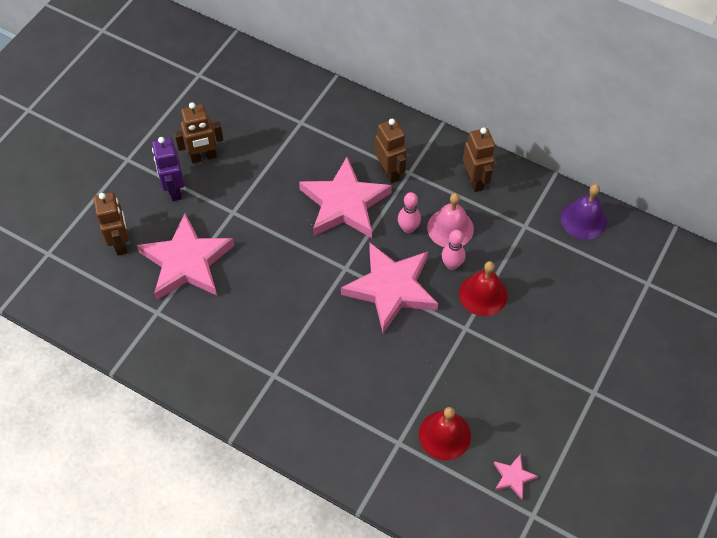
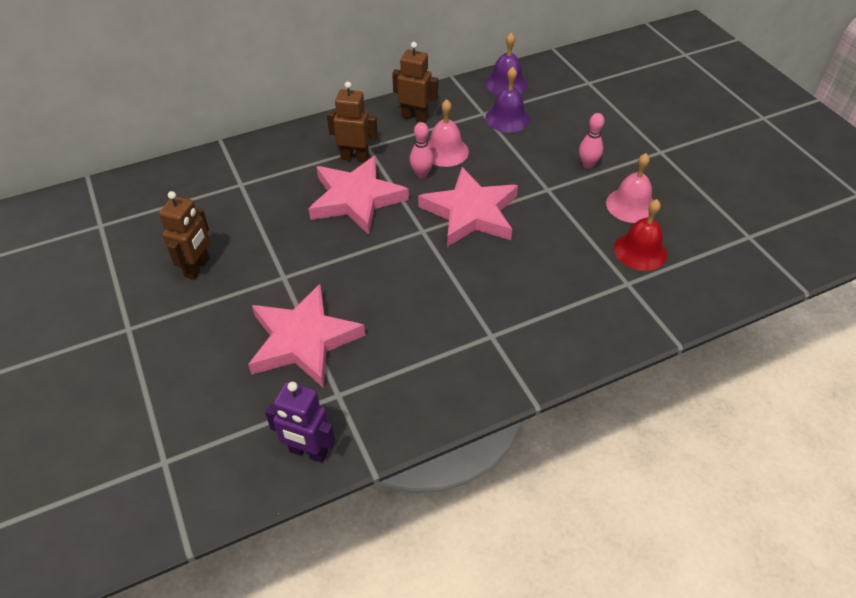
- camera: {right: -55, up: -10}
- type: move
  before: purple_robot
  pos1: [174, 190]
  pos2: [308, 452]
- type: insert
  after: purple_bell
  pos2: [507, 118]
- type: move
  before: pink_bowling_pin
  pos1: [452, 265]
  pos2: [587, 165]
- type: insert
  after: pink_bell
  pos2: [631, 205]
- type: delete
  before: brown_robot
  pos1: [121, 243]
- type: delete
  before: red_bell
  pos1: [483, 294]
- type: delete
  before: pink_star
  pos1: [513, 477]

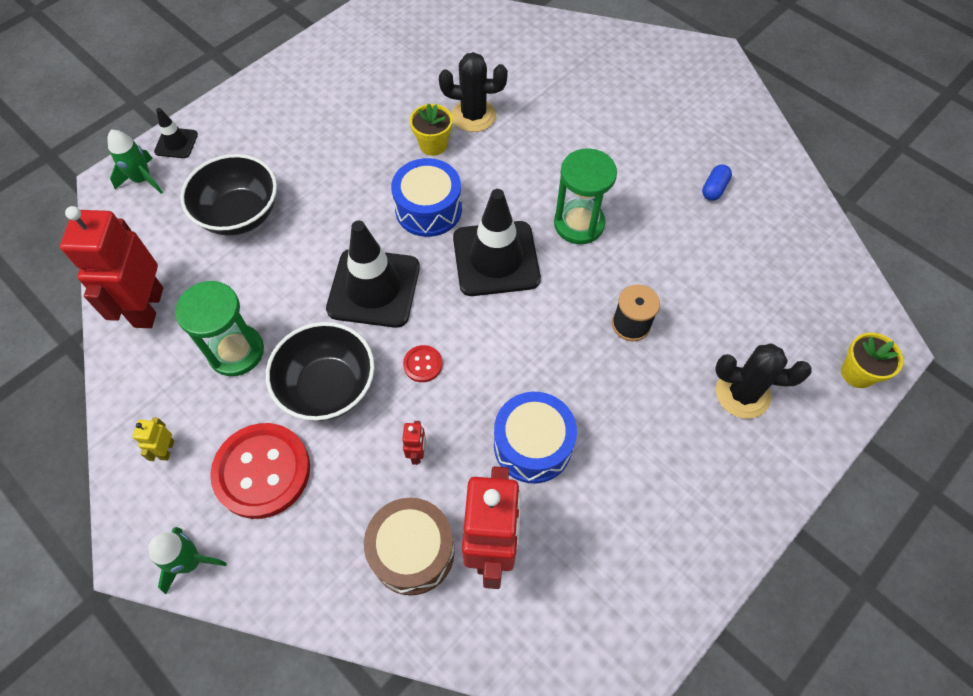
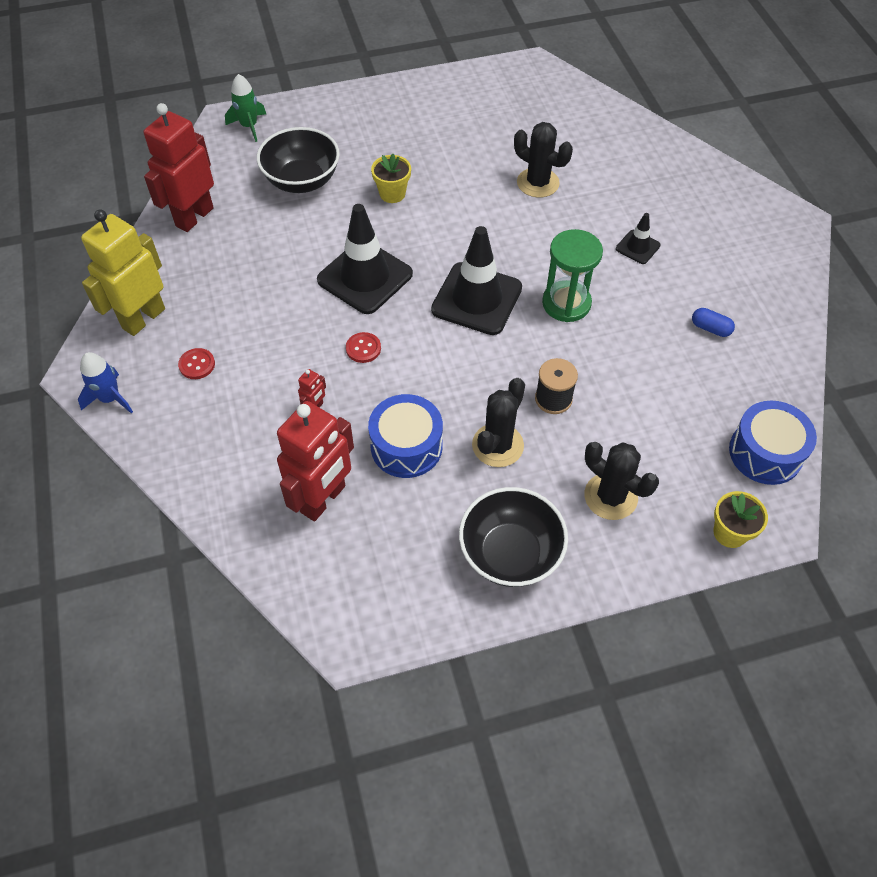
- camera: {right: 30, up: -5}
- type: recolor
  before: green_rocket
  after: blue_rocket
  pos1: [190, 562]
  pos2: [110, 398]
- type: resize
  before: yellow_robot
  pos1: [167, 450]
  pos2: [143, 318]
  scale: 2.45
- type: resize
  before: red_button
  pos1: [262, 471]
  pos2: [197, 364]
  scale: 0.44
- type: move
  before: yellow_flower_pot
  pos1: [433, 145]
  pos2: [392, 194]
- type: move
  before: black_bowl
  pos1: [328, 387]
  pos2: [510, 553]
- type: insert
  after: black_cactus
  pos2: [497, 445]
- type: move
  before: black_traffic_cone
  pos1: [176, 143]
  pos2: [637, 247]
- type: rotate
  before: blue_capsule
  pos1: [714, 188]
  pos2: [710, 328]
  turn: 60
- type: move
  before: blue_drum
  pos1: [428, 209]
  pos2: [765, 453]
- type: delete
  before: green_hourglass
  pos1: [236, 351]
- type: delete
  before: brown_drum
  pos1: [412, 551]

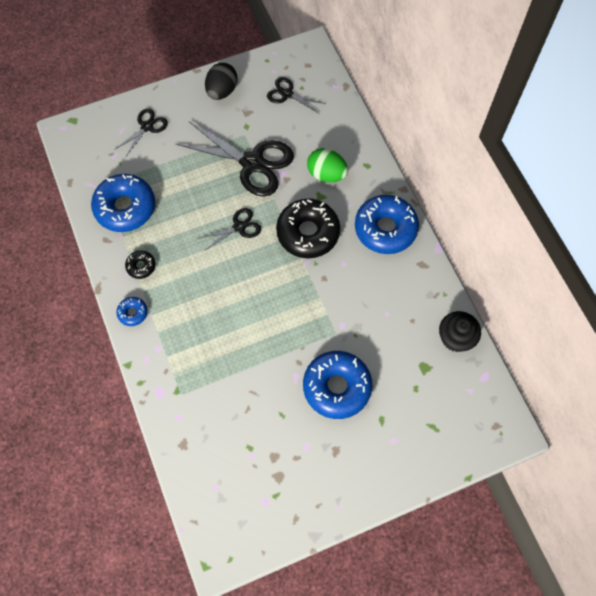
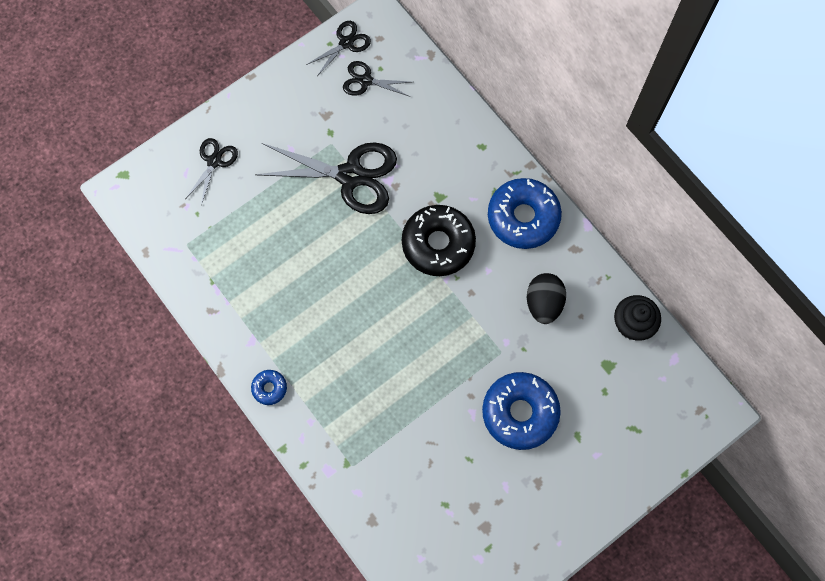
- camera: {right: -15, up: 5}
- type: move
  before: black_scissors
  pos1: [239, 227]
  pos2: [346, 43]
- type: move
  before: black_egg
  pos1: [222, 91]
  pos2: [543, 303]
- type: delete
  before: blue_donut
  pos1: [125, 207]
- type: delete
  before: black_donut
  pos1: [141, 266]
- type: delete
  before: green_egg
  pos1: [326, 174]

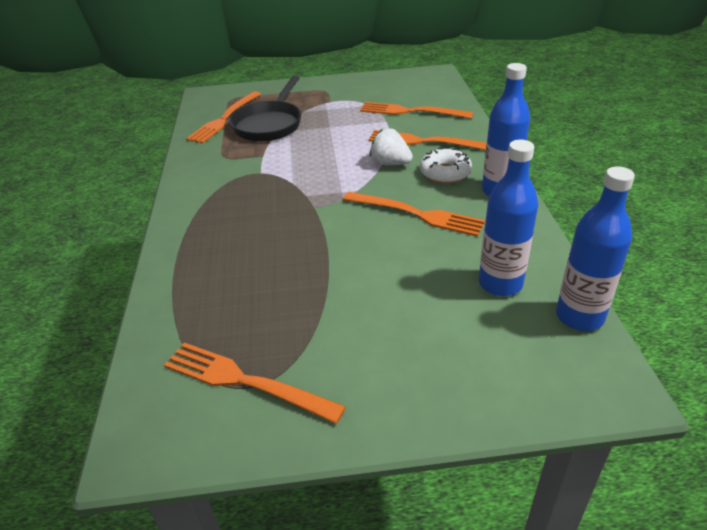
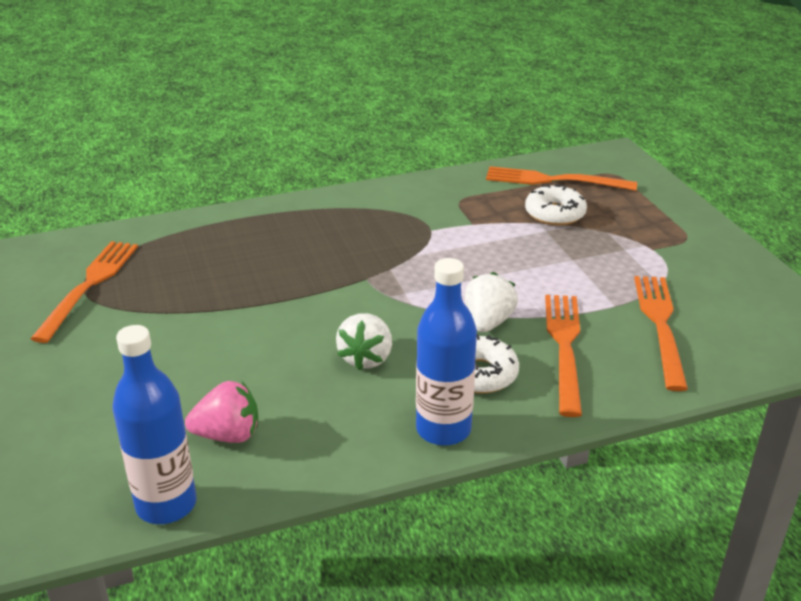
- camera: {right: 75, up: -5}
- type: replace
  before: blue_bottle
  after: pink_strawberry
  pos1: [500, 283]
  pos2: [228, 435]
- type: replace
  before: orange_fork
  after: white_strawberry
  pos1: [418, 214]
  pos2: [366, 358]
- type: replace
  before: black_pan
  after: white_donut
  pos1: [269, 124]
  pos2: [554, 213]

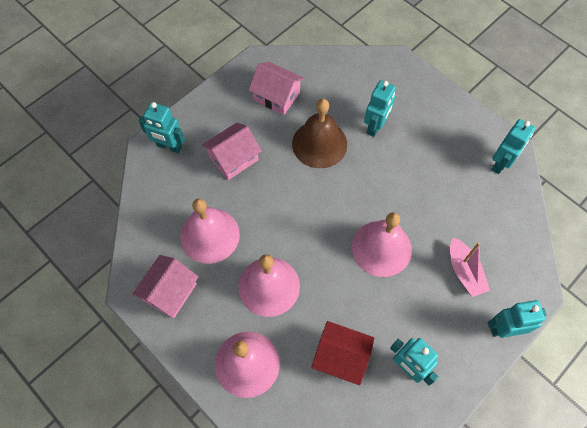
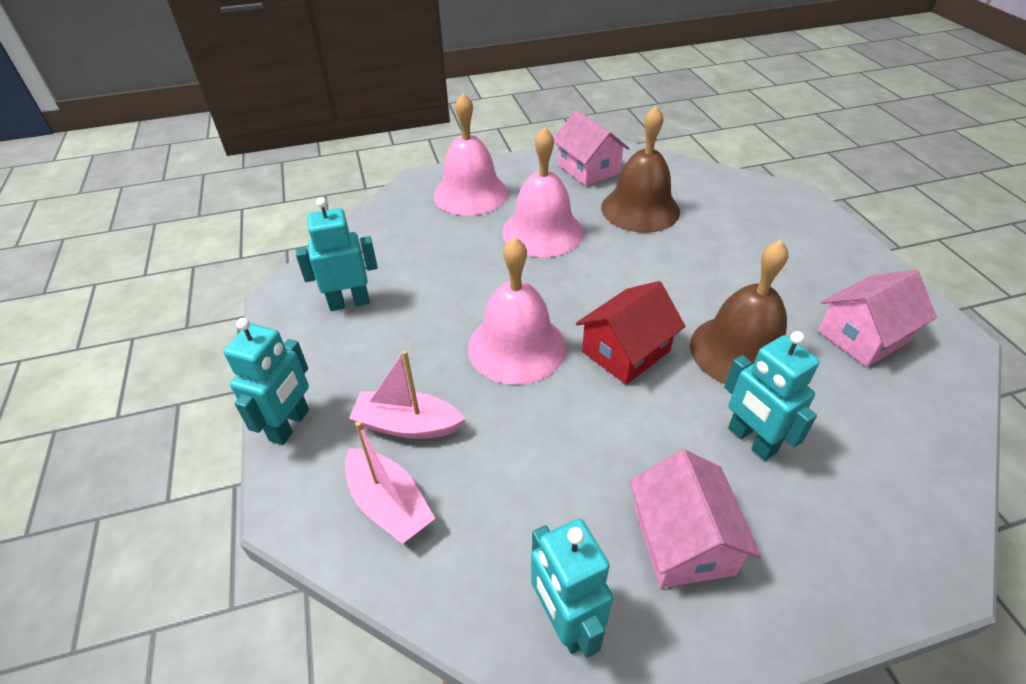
- camera: {right: 120, up: -20}
- type: insert
  after: pink_boat
  pos2: [389, 504]
- type: move
  before: red_house
  pos1: [341, 357]
  pos2: [626, 351]
- type: recolor
  before: pink_bell
  after: brown_bell
  pos1: [210, 235]
  pos2: [640, 209]
- type: move
  before: pink_house
  pos1: [233, 158]
  pos2: [683, 540]
- type: delete
  before: turquoise_robot
  pos1: [169, 146]

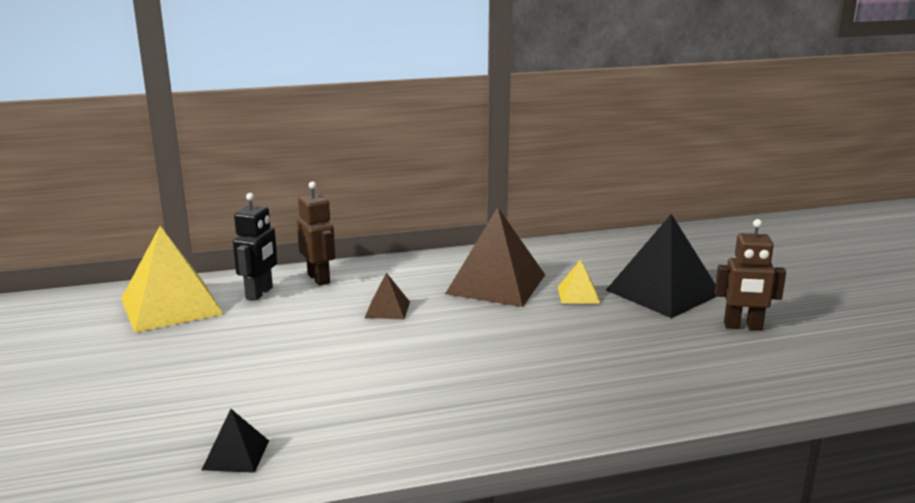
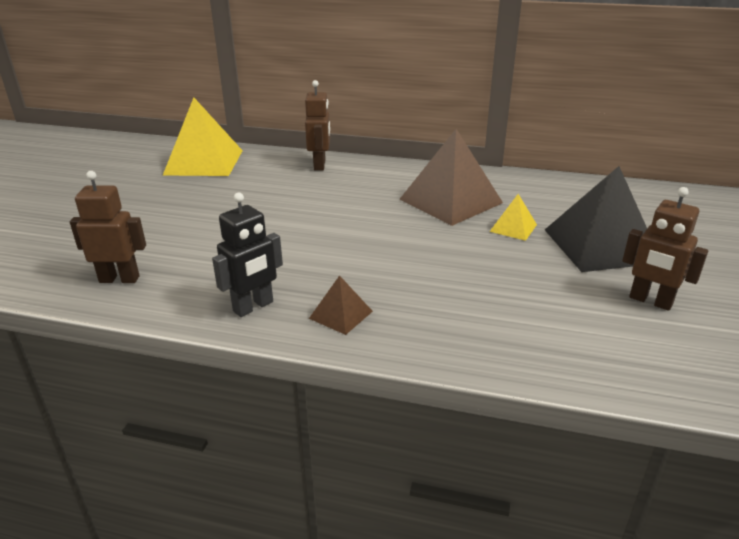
- camera: {right: 30, up: 10}
- type: replace
  before: black_pyramid
  after: brown_robot
  pos1: [236, 455]
  pos2: [119, 279]
- type: move
  before: black_robot
  pos1: [260, 293]
  pos2: [253, 307]
- type: move
  before: brown_pyramid
  pos1: [387, 309]
  pos2: [341, 314]

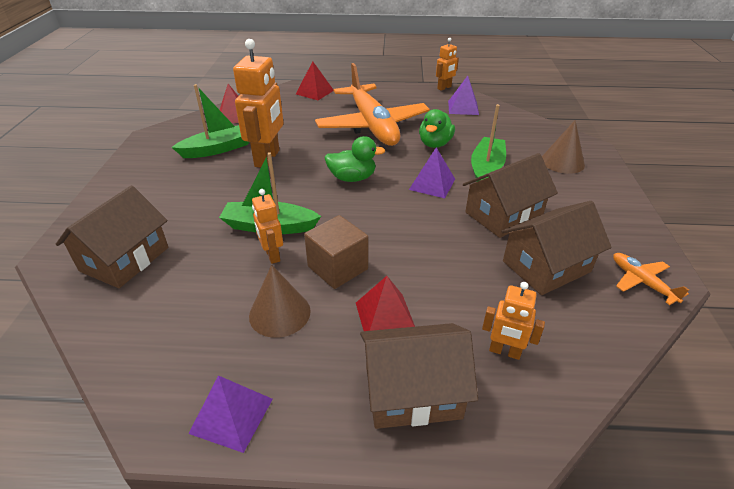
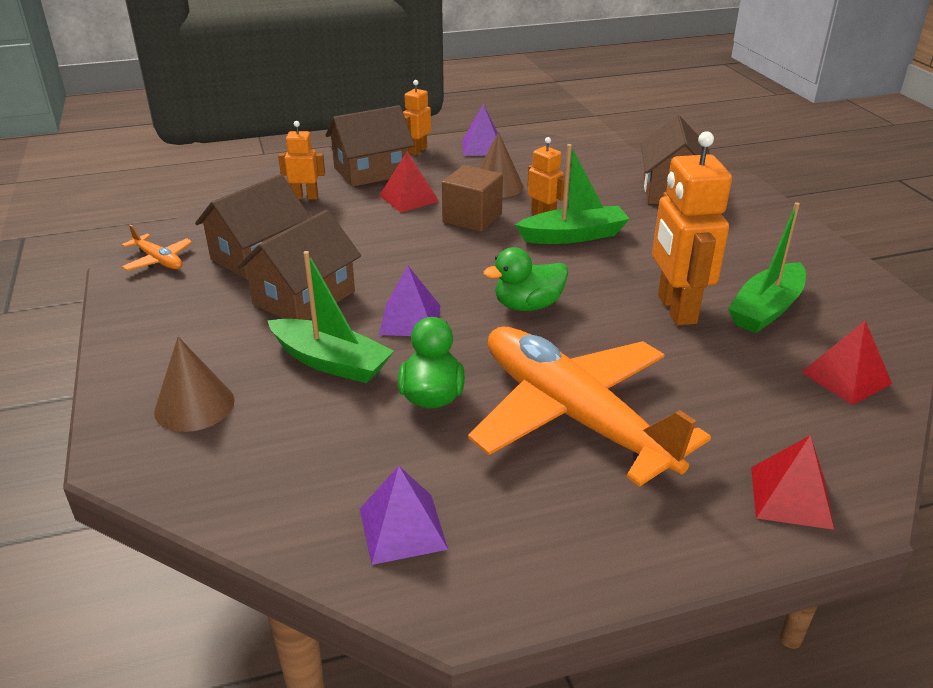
- camera: {right: 160, up: -5}
- type: rotate
  before: green_boat
  pos1: [486, 169]
  pos2: [331, 362]
  turn: -60
- type: move
  before: orange_robot
  pos1: [444, 88]
  pos2: [417, 150]

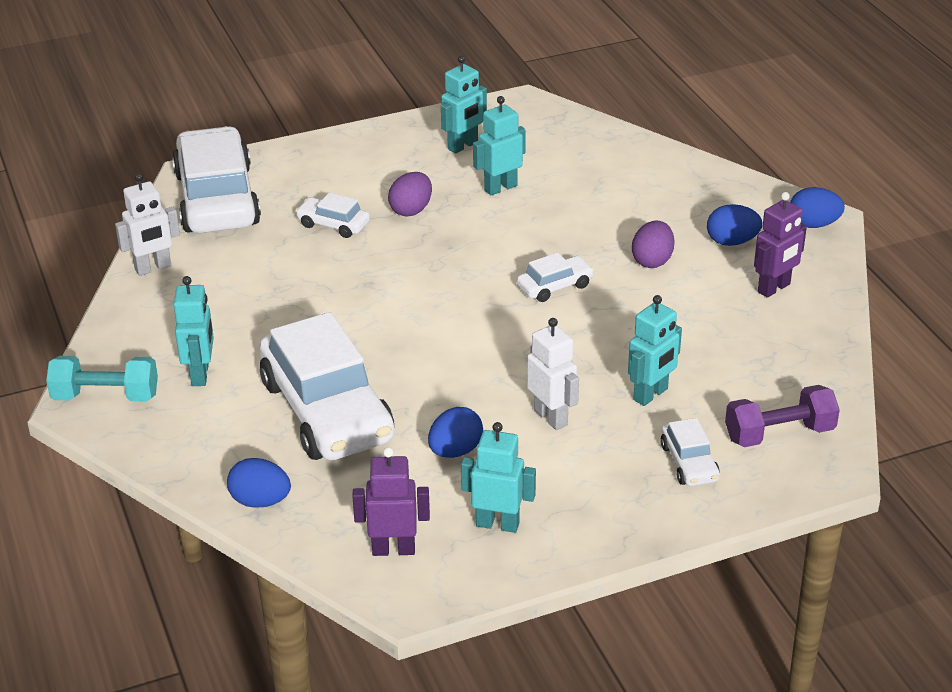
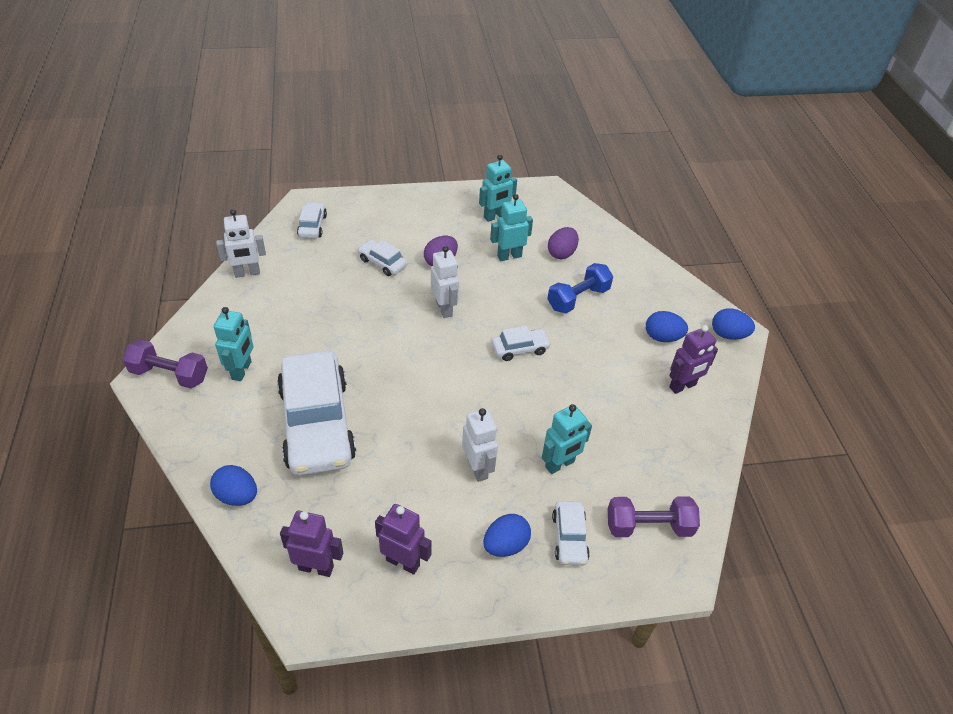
- camera: {right: 10, up: 10}
- type: recolor
  before: turquoise_dumbbell
  after: purple_dumbbell
  pos1: [106, 396]
  pos2: [169, 375]
- type: resize
  before: white_car
  pos1: [217, 199]
  pos2: [312, 226]
  scale: 0.44
- type: recolor
  before: turquoise_robot
  after: purple_robot
  pos1: [497, 524]
  pos2: [403, 562]
- type: insert
  after: white_robot
  pos2: [444, 309]
- type: move
  before: blue_egg
  pos1: [455, 451]
  pos2: [505, 545]
- type: insert
  after: blue_dumbbell
  pos2: [578, 298]
- type: move
  before: purple_egg
  pos1: [652, 261]
  pos2: [561, 253]

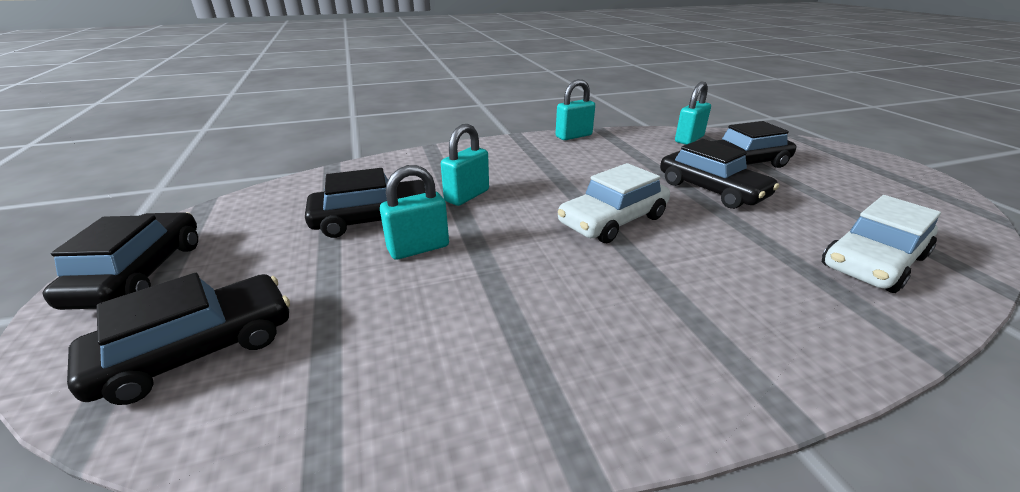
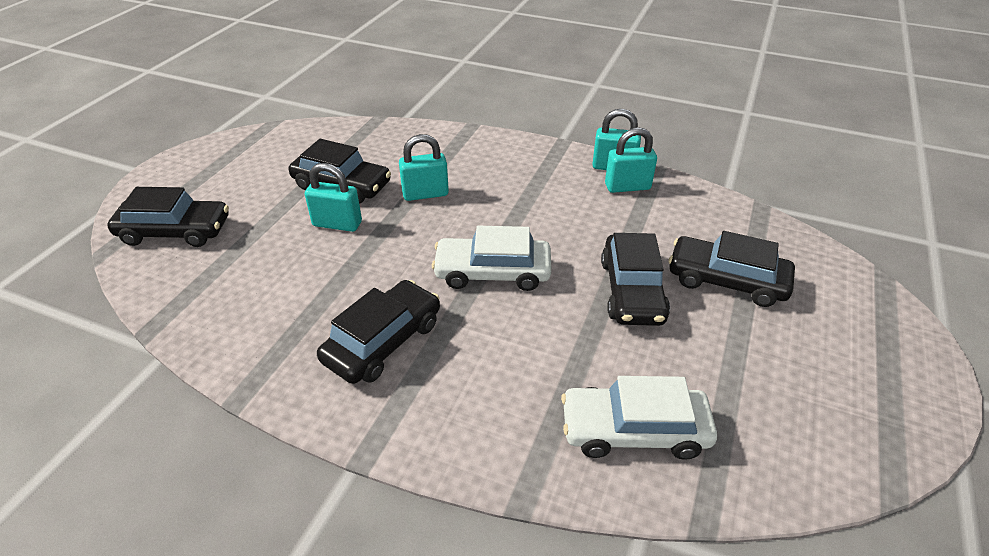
- camera: {right: 40, up: 10}
- type: move
  before: black_car
  pos1: [140, 273]
  pos2: [383, 341]
- type: move
  before: turquoise_padlock
  pos1: [689, 139]
  pos2: [627, 187]

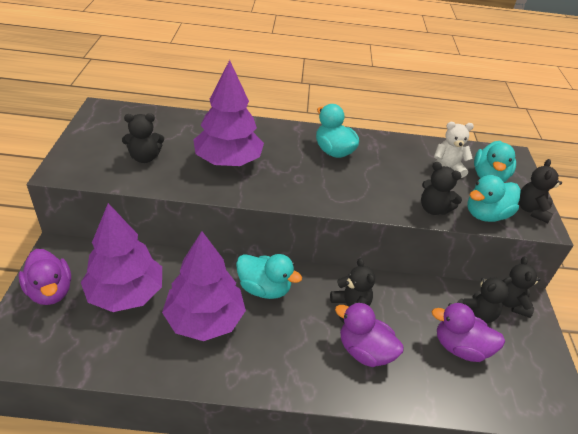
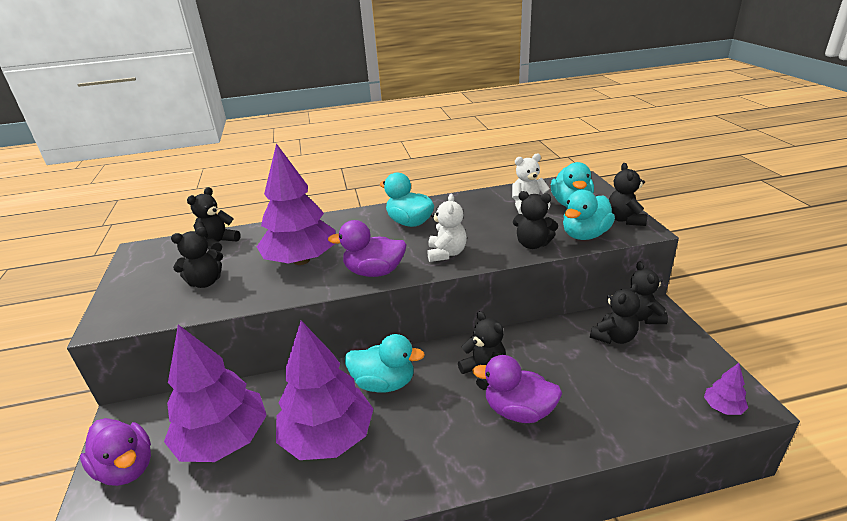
- camera: {right: -10, up: -10}
- type: insert
  after: black_teddy_bear
  pos2: [218, 243]
- type: move
  before: purple_duck
  pos1: [460, 347]
  pos2: [374, 272]
- type: insert
  after: white_teddy_bear
  pos2: [446, 253]
- type: insert
  after: purple_tree
  pos2: [723, 407]

